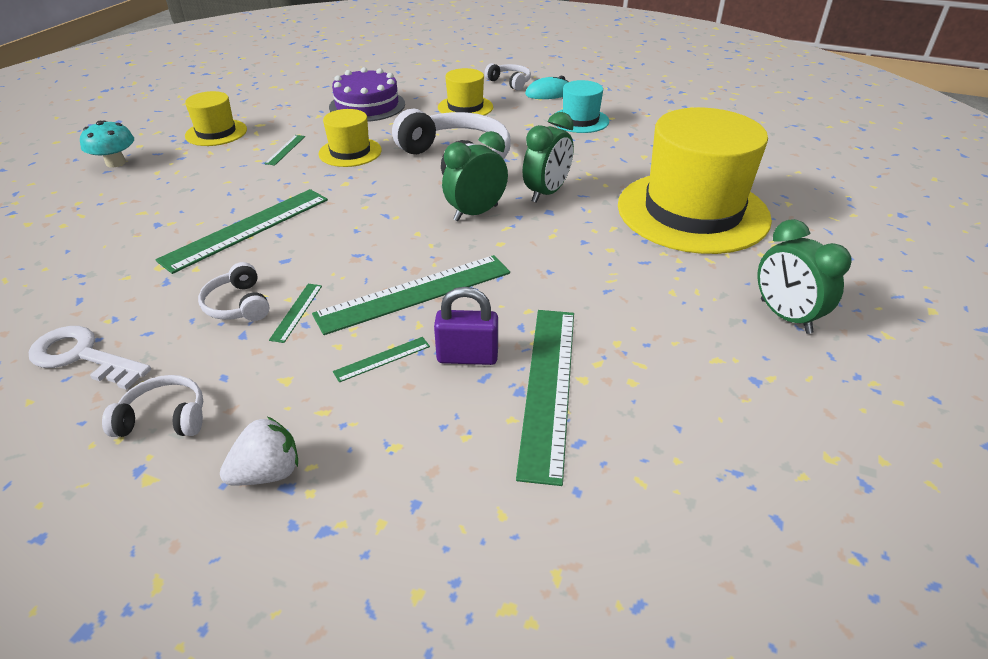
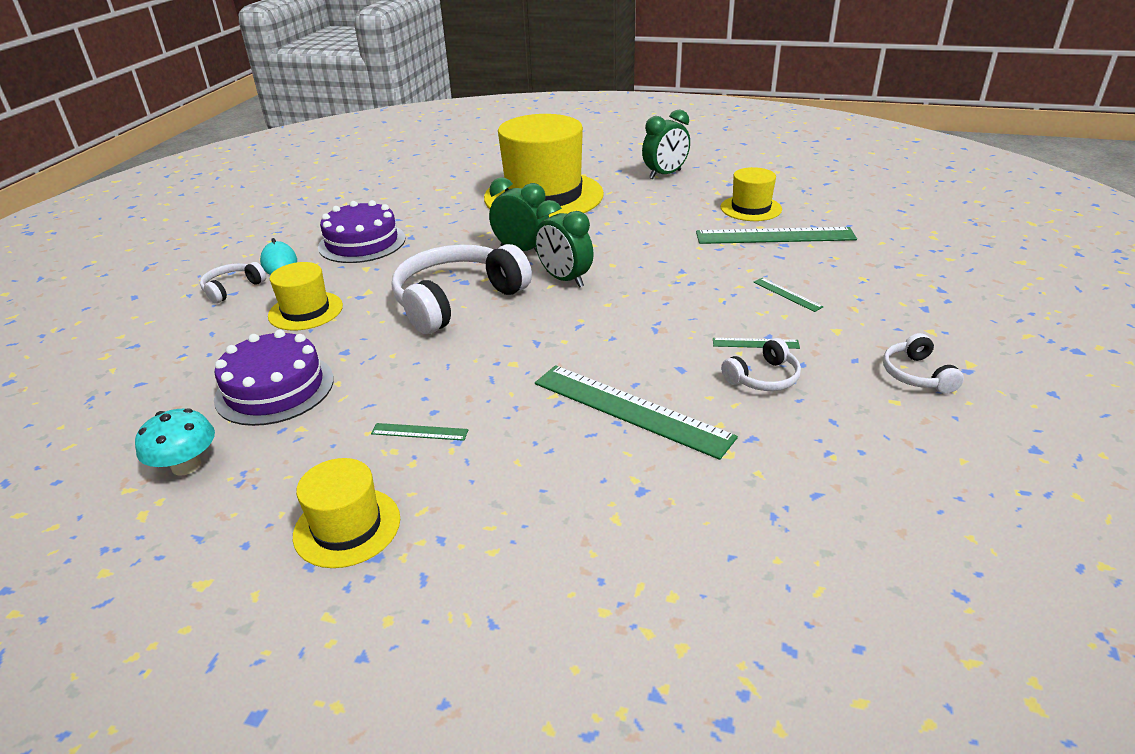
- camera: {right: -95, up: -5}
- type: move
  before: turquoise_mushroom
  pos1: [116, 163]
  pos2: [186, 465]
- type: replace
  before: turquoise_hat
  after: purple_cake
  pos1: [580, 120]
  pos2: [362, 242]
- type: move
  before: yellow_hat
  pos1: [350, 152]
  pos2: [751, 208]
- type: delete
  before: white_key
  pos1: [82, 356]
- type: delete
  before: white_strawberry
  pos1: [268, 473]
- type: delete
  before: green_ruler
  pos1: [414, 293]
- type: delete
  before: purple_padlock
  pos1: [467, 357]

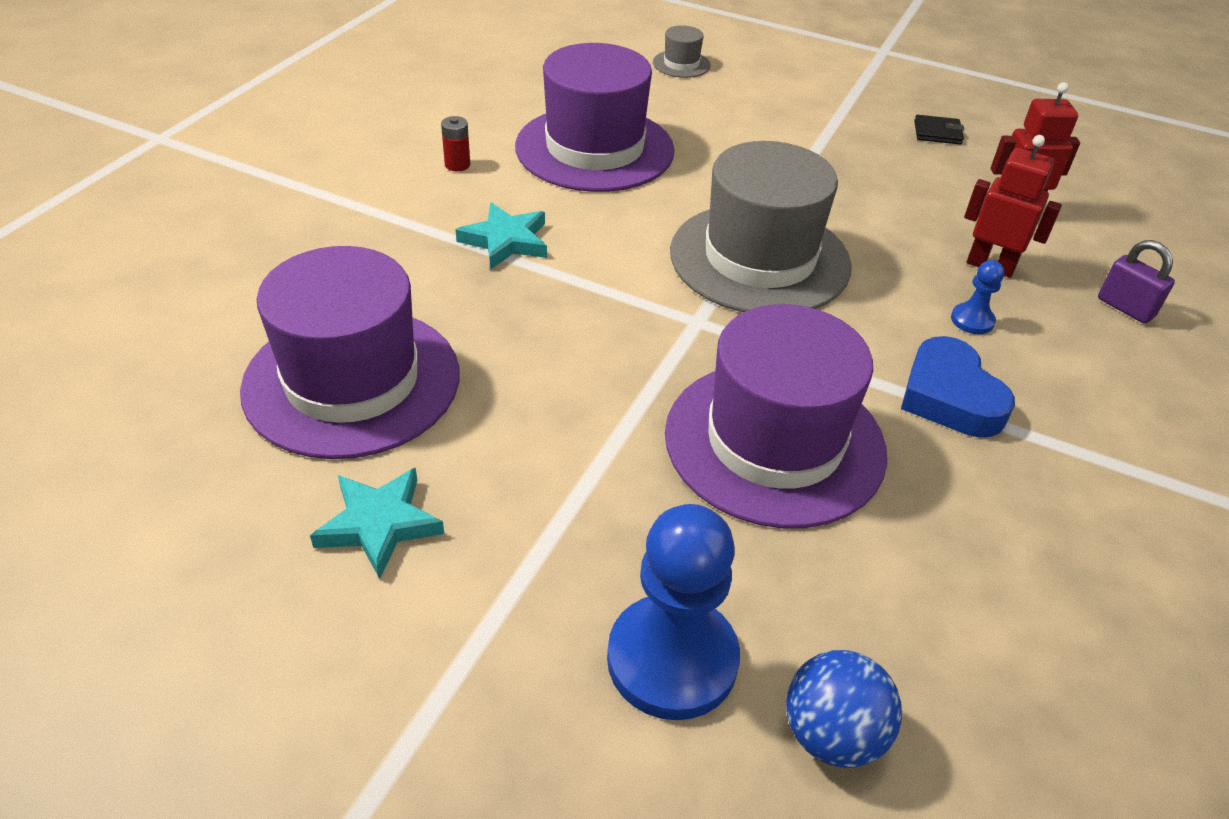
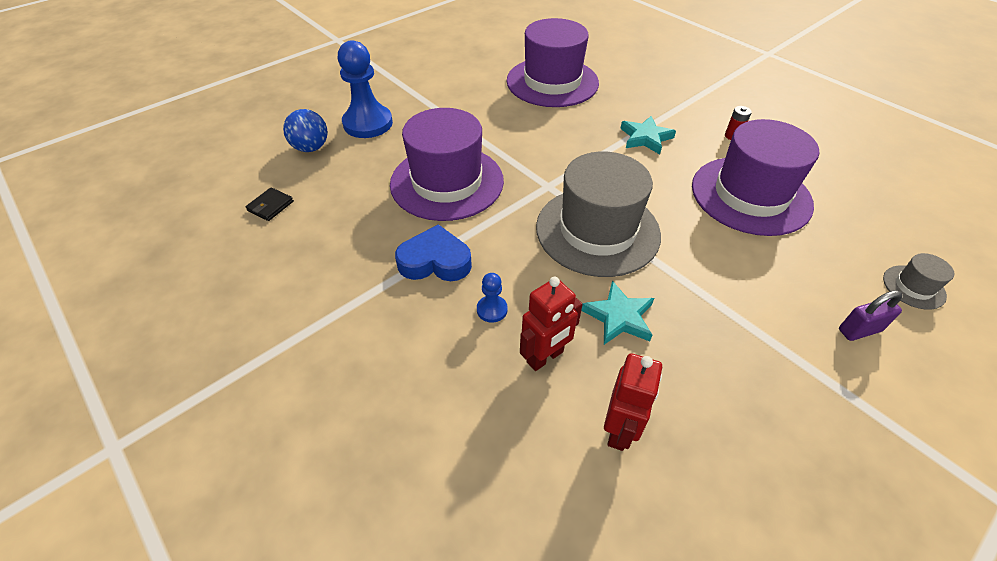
- camera: {right: 115, up: 5}
- type: move
  before: black_wallet
  pos1: [937, 133]
  pos2: [270, 206]
- type: move
  before: turquoise_star
  pos1: [379, 524]
  pos2: [619, 317]
- type: move
  before: purple_padlock
  pos1: [1125, 308]
  pos2: [859, 330]

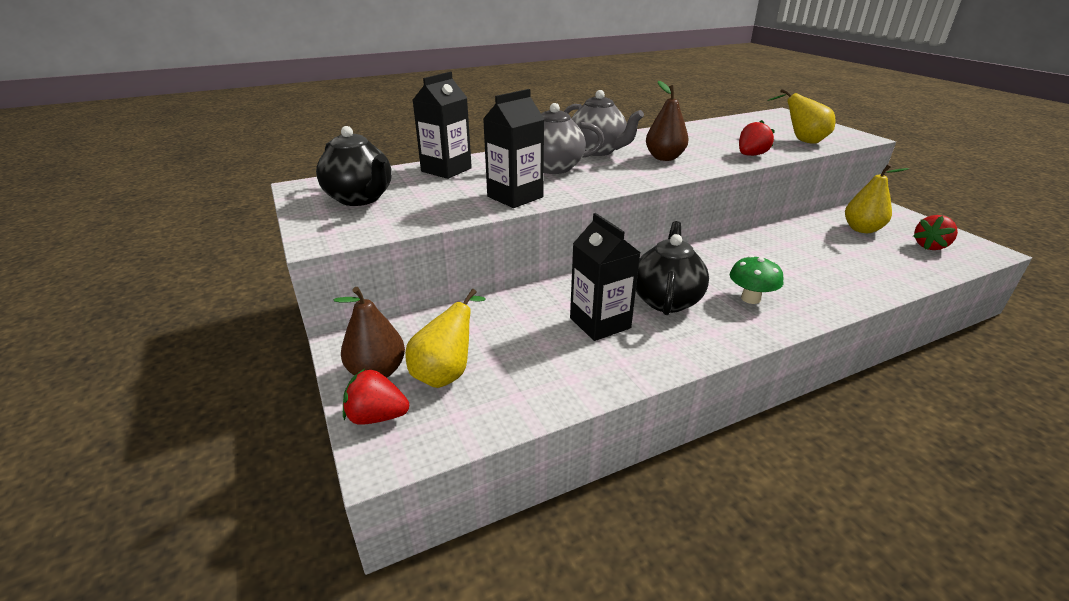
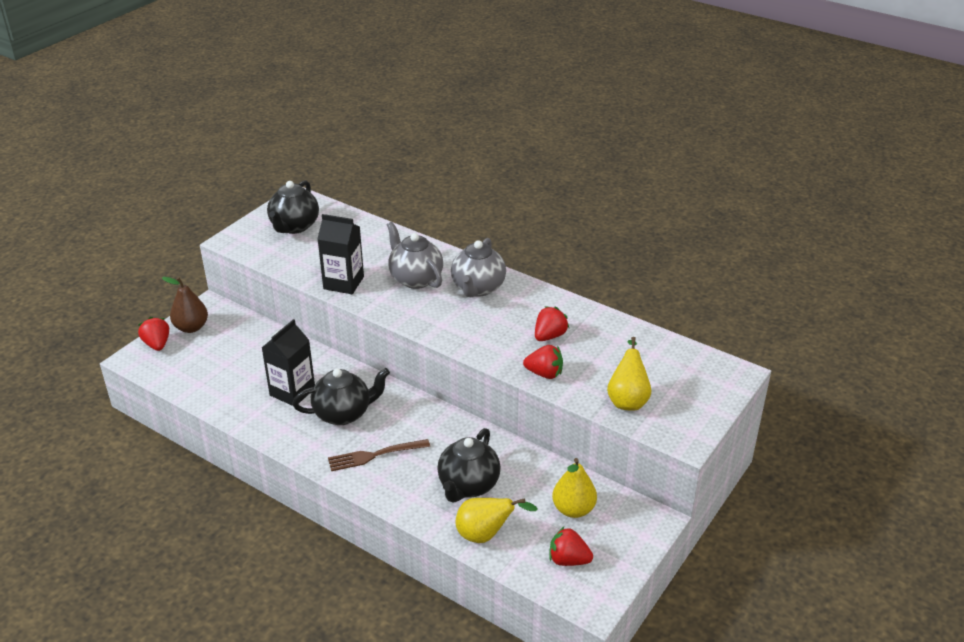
- camera: {right: 60, up: 5}
- type: replace
  before: green_mushroom
  after: brown_fork
  pos1: [750, 298]
  pos2: [375, 455]
- type: insert
  after: black_teapot
  pos2: [468, 486]
- type: move
  before: yellow_pear
  pos1: [446, 373]
  pos2: [485, 535]
- type: insert
  after: red_strawberry
  pos2: [549, 336]
- type: delete
  before: black_carton
  pos1: [446, 170]
- type: delete
  before: brown_pear
  pos1: [664, 158]

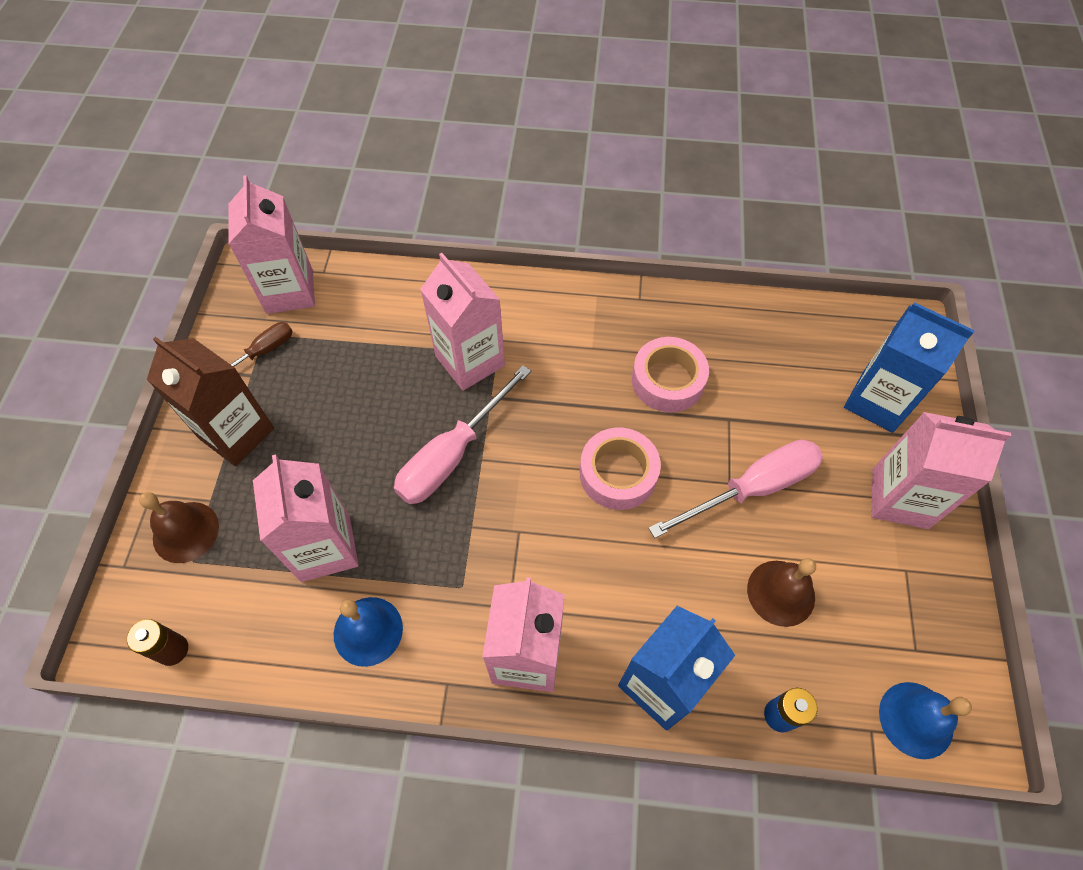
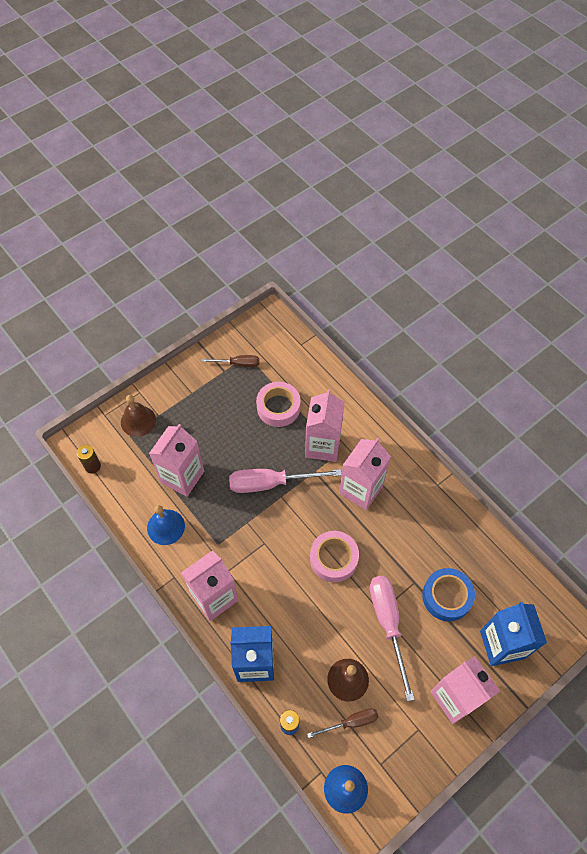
- camera: {right: 45, up: 0}
- type: move
  before: pink_tape
  pos1: [667, 380]
  pos2: [278, 407]
- type: insert
  after: brown_screwdriver
  pos2: [351, 722]
- type: move
  before: pink_carton
  pos1: [289, 291]
  pos2: [361, 489]
- type: rotate
  before: pink_screwdriver
  pos1: [752, 488]
  pos2: [388, 624]
  turn: -120
- type: insert
  after: blue_tape
  pos2: [446, 596]
- type: delete
  before: brown_carton
  pos1: [236, 433]

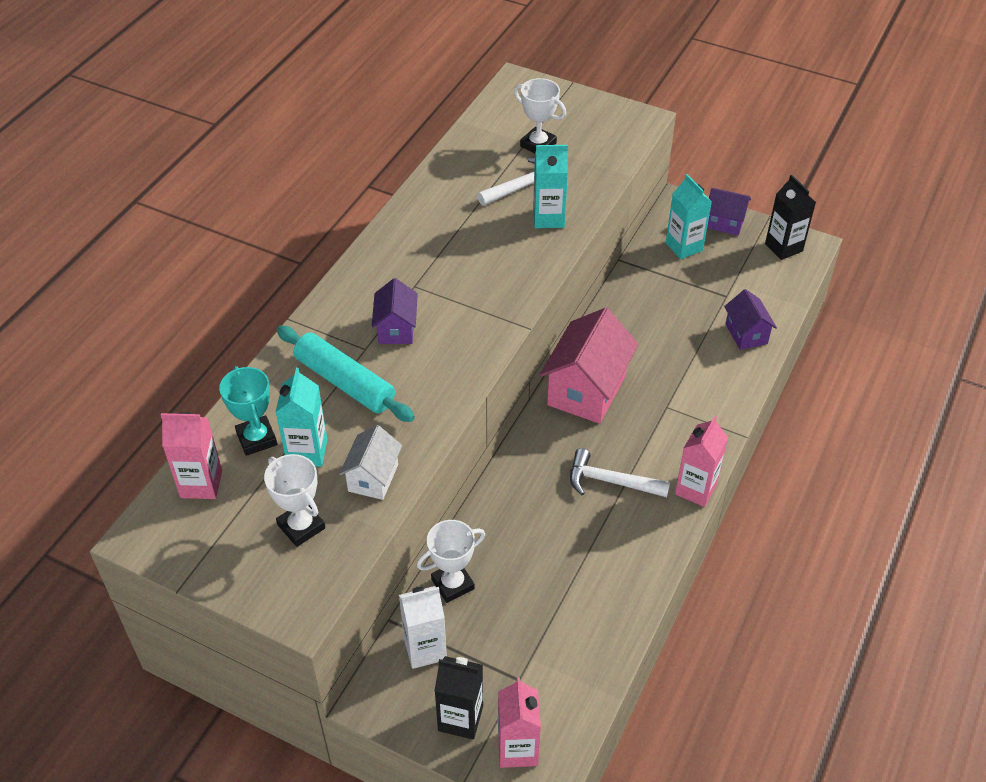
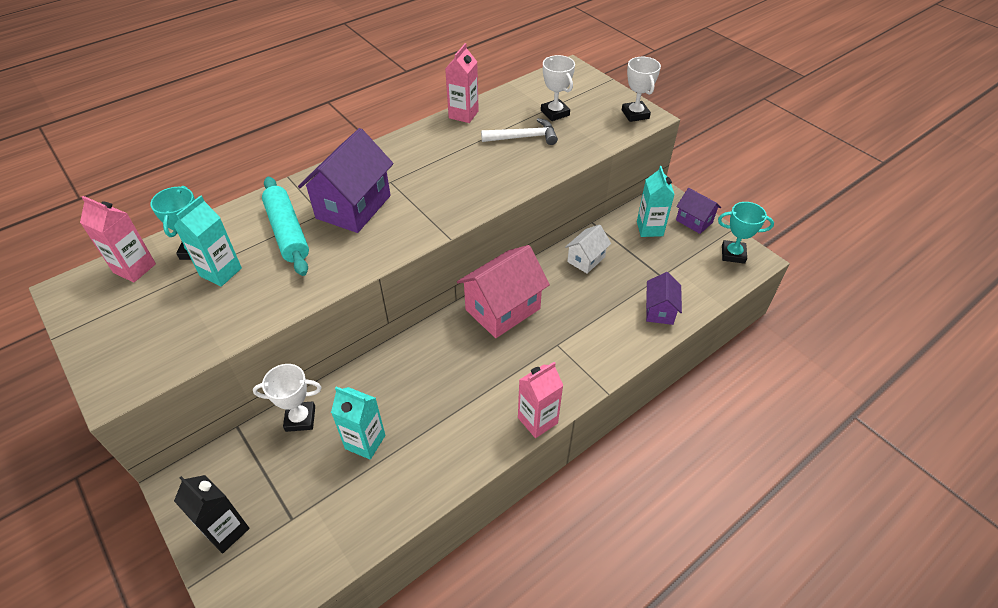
- camera: {right: 25, up: 0}
- type: resize
  before: purple_house
  pos1: [396, 329]
  pos2: [353, 207]
  scale: 1.81
- type: move
  before: turquoise_carton
  pos1: [548, 218]
  pos2: [365, 442]
- type: move
  before: pink_carton
  pos1: [517, 749]
  pos2: [463, 114]
- type: move
  before: white_house
  pos1: [373, 478]
  pos2: [586, 259]
- type: move
  before: white_trophy
  pos1: [301, 526]
  pos2: [635, 114]
- type: replace
  before: black_carton
  after: turquoise_trophy
  pos1: [783, 247]
  pos2: [733, 254]
- type: delete
  before: white_carton
  pos1: [425, 649]
- type: delete
  before: white_hammer
  pos1: [610, 481]

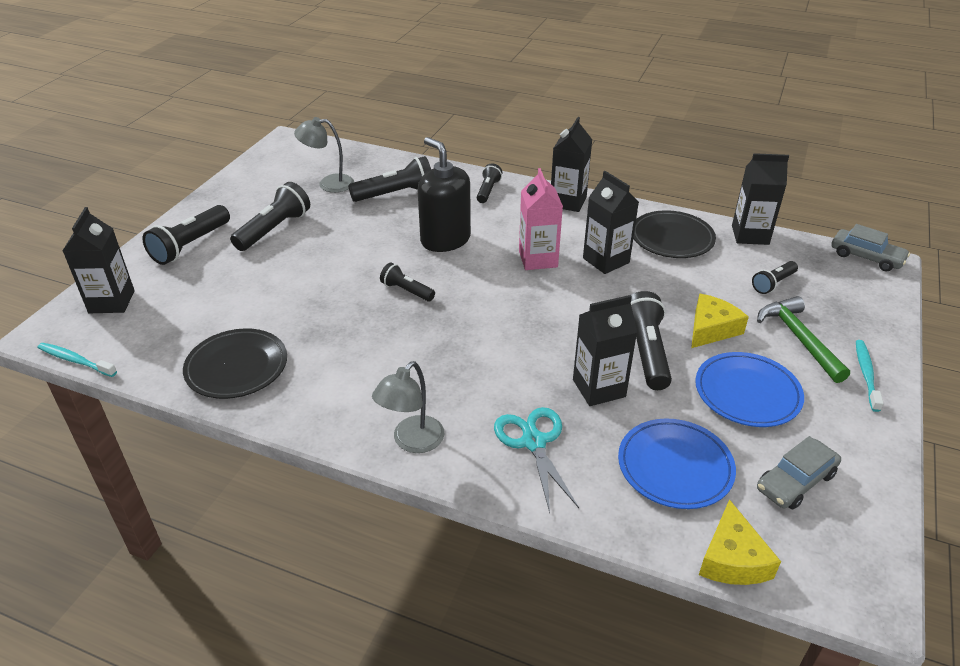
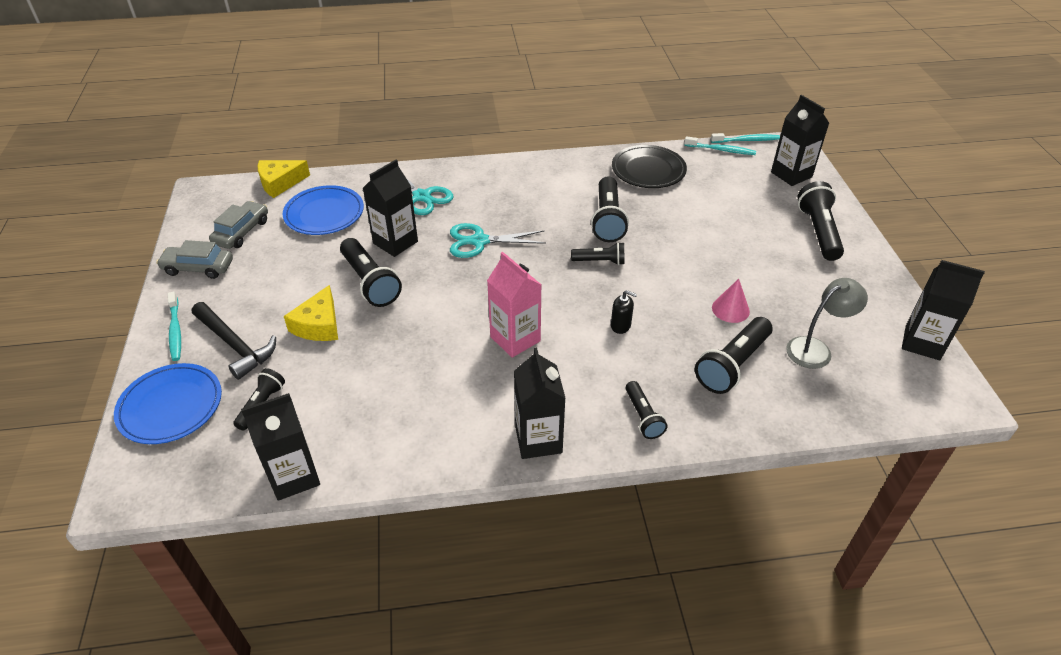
- camera: {right: 150, up: 5}
- type: move
  before: blue_plate
  pos1: [747, 393]
  pos2: [170, 406]
- type: move
  before: grey_car
  pos1: [866, 257]
  pos2: [198, 268]
- type: recolor
  before: green_hammer
  after: black_hammer
  pos1: [799, 338]
  pos2: [235, 345]
- type: rotate
  before: yellow_cheese
  pos1: [732, 559]
  pos2: [280, 183]
  turn: -90
- type: insert
  after: turquoise_scissors
  pos2: [479, 241]
- type: move
  before: black_flashlight
  pos1: [274, 229]
  pos2: [608, 220]
- type: resize
  before: black_soap_dispenser
  pos1: [445, 240]
  pos2: [620, 326]
  scale: 0.42
- type: insert
  after: turquoise_toothbrush
  pos2: [721, 150]
- type: insert
  after: pink_cone
  pos2: [730, 309]
- type: move
  before: black_carton
  pos1: [606, 260]
  pos2: [922, 343]
- type: delete
  before: grey_lamp
  pos1: [412, 442]
- type: delete
  before: black_plate
  pos1: [672, 238]

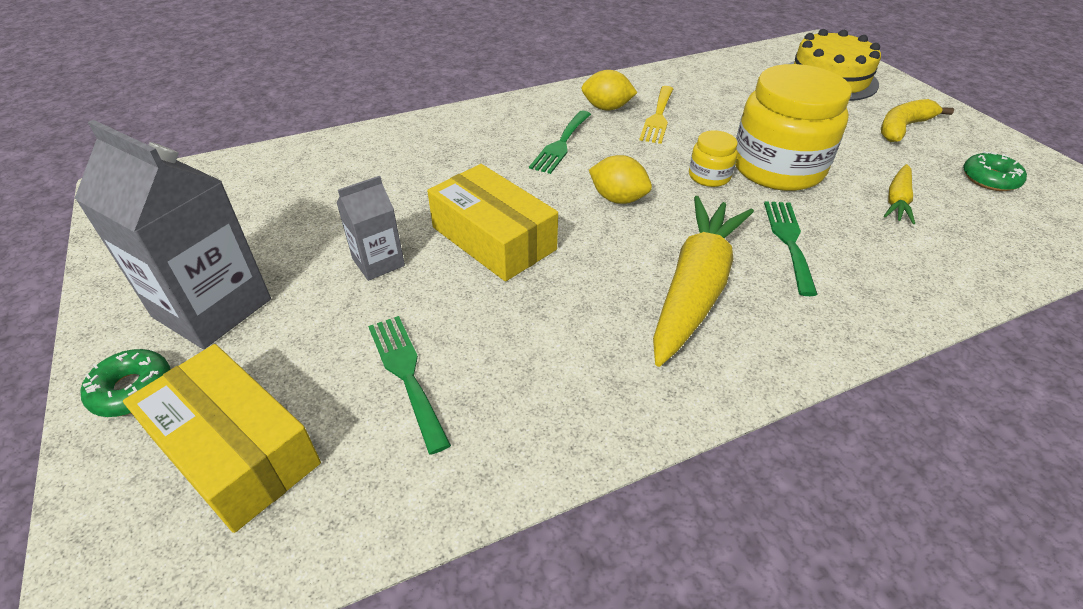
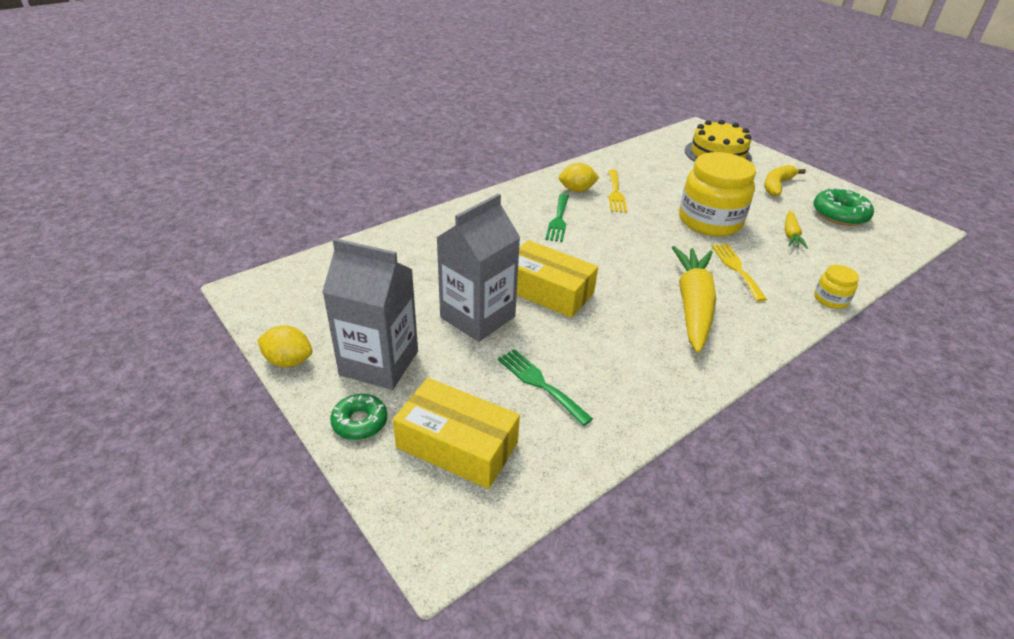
- camera: {right: -15, up: -5}
- type: move
  before: yellow_lemon
  pos1: [618, 199]
  pos2: [288, 361]
- type: resize
  before: grey_carton
  pos1: [378, 262]
  pos2: [477, 317]
  scale: 1.89
- type: recolor
  before: green_fork
  after: yellow_fork
  pos1: [789, 241]
  pos2: [736, 269]
- type: resize
  before: green_donut
  pos1: [990, 179]
  pos2: [839, 214]
  scale: 1.54
- type: move
  before: yellow_jar
  pos1: [709, 176]
  pos2: [830, 299]

